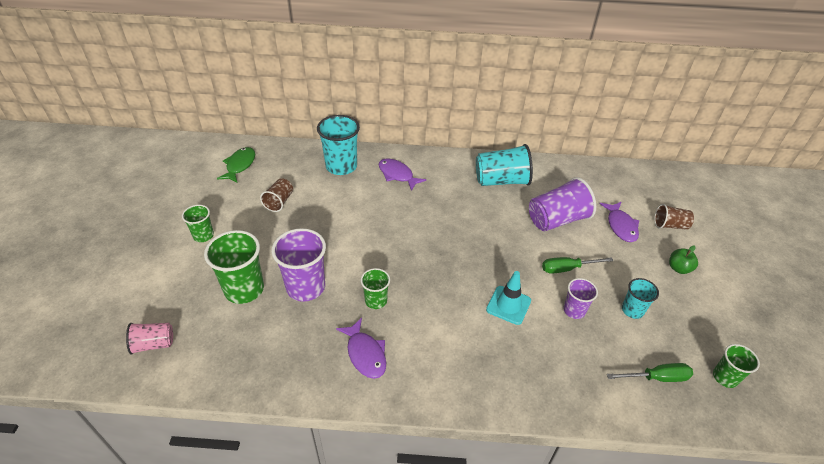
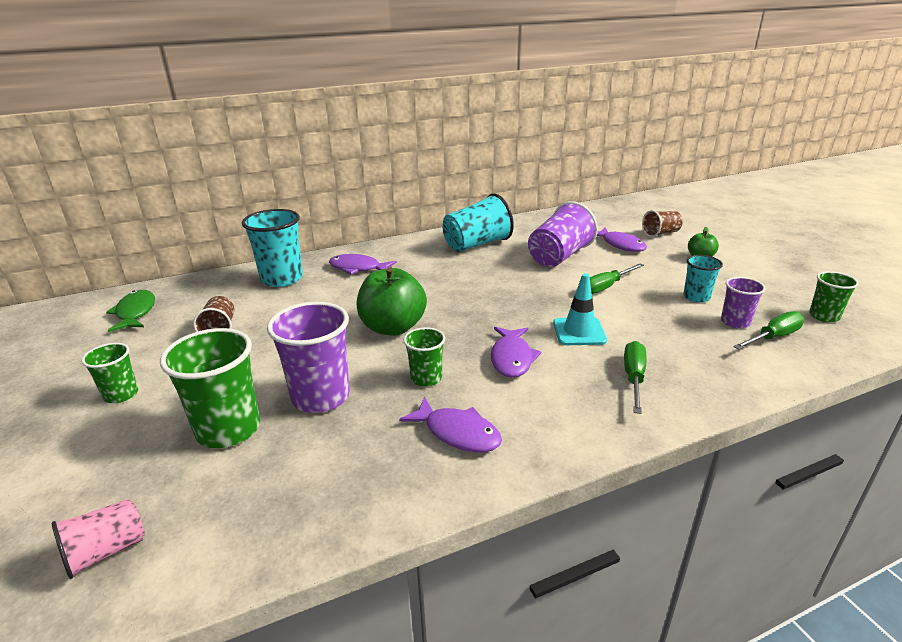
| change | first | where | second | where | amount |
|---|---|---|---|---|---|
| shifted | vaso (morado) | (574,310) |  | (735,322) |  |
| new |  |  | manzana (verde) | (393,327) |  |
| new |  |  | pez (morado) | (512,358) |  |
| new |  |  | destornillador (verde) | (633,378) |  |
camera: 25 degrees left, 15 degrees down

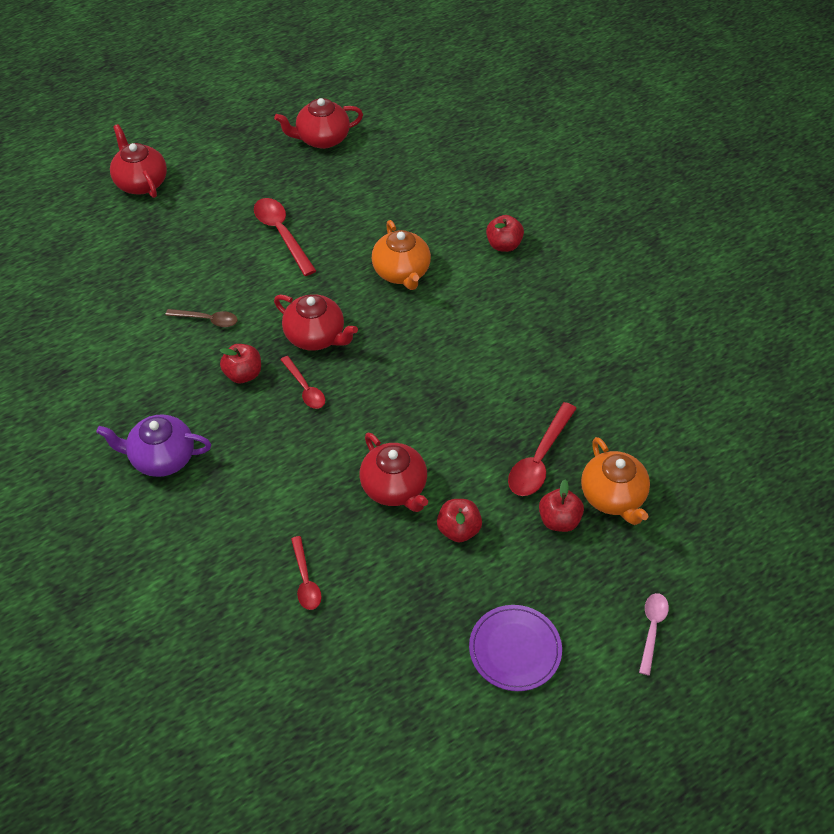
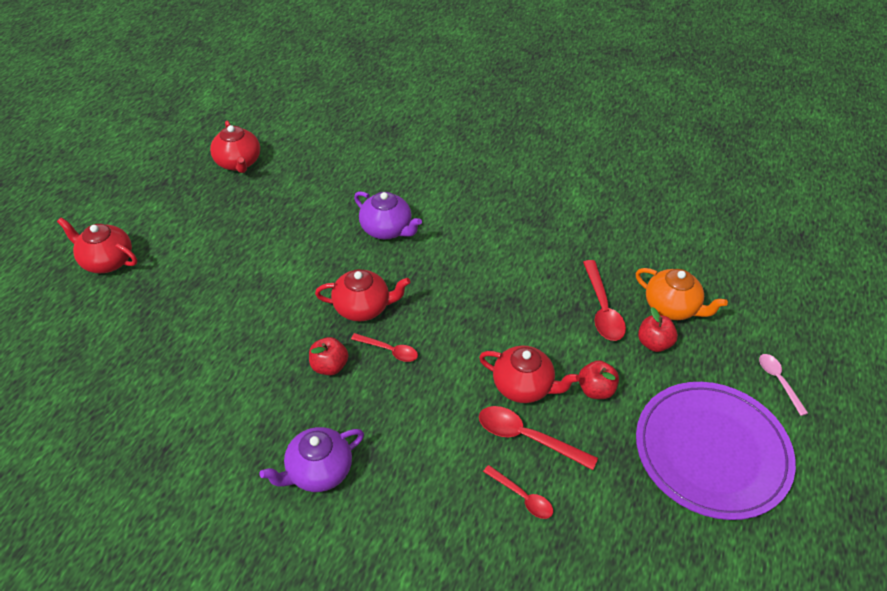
| change | first | where | second | where | amount |
|---|---|---|---|---|---|
| gone | cuchara (marrón) | (207,320) |  |  |  |
| shifted | cuchara (rojo) | (282,234) |  | (527,437) |  |
| rotated | tetera (rojo) | (322,139) |  | (238,163) | 60 degrees counterclockwise |
| repainted | tetera (naranja) | (401,272) | tetera (morado) | (387,229) |  |
| scaled | plato (morado) | (515,649) |  | (712,451) | x1.90 |
| gone | manzana (rojo) | (503,245) |  |  |  |
camera: 35 degrees left, 5 degrees down

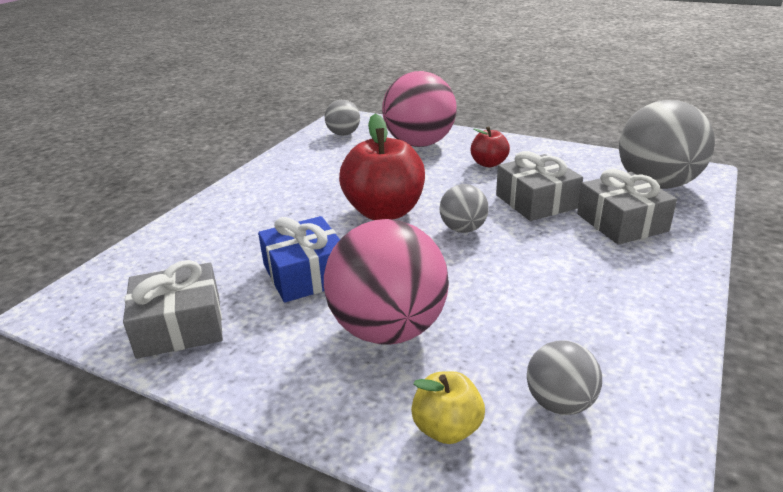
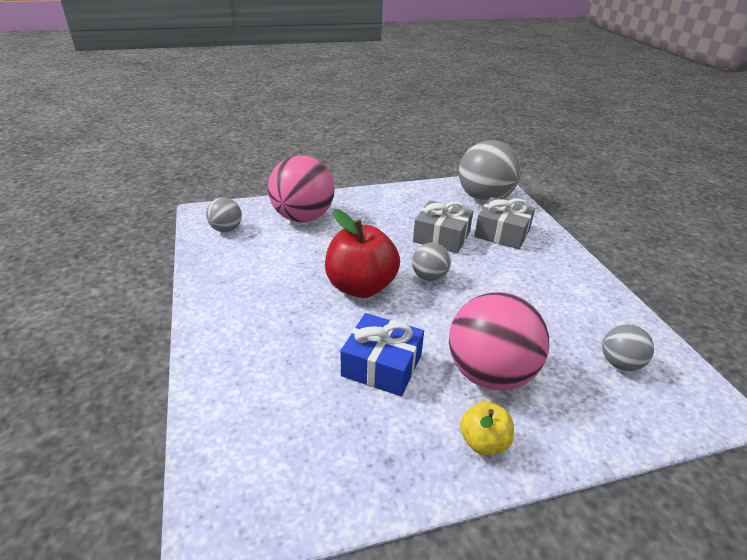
| change | first | where | second | where | amount |
|---|---|---|---|---|---|
| gone | regalo (gris) | (180,326) |  |  |  |
| shifted | manzana (amarillo) | (447,428) |  | (483,442) |  |
| gone | manzana (rojo) | (488,163) |  |  |  |
camera: 45 degrees left, 5 degrees up

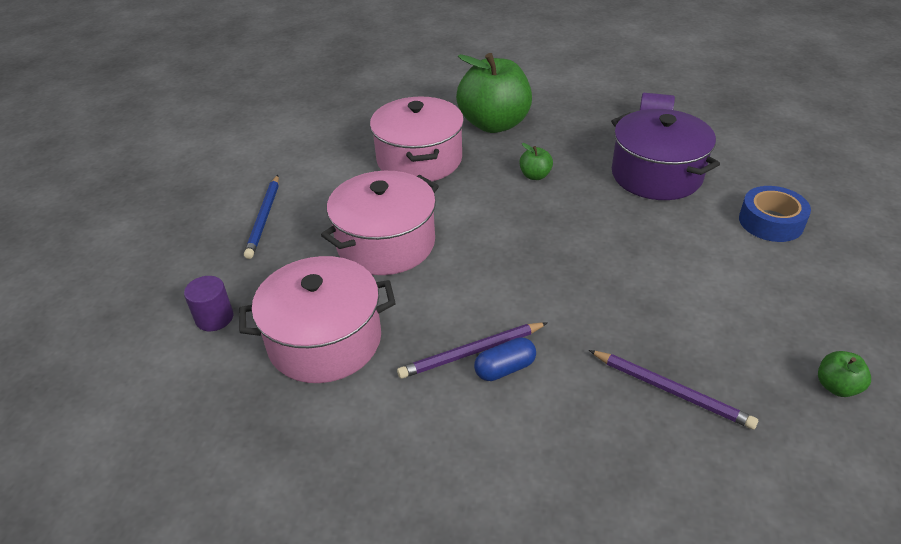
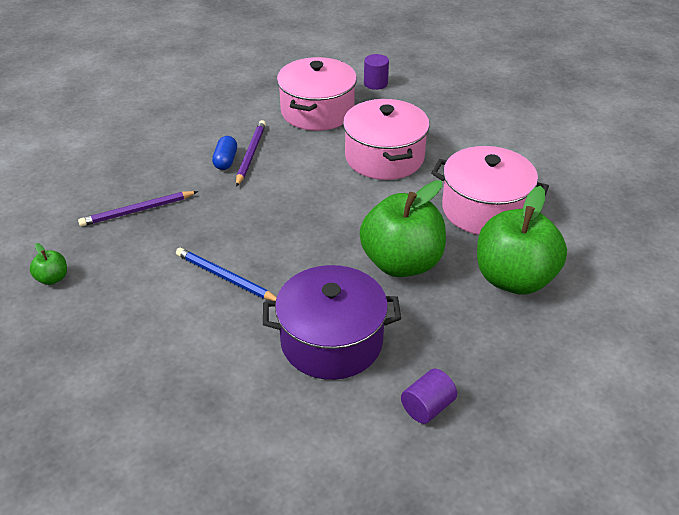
| change | first | where | second | where | amount |
|---|---|---|---|---|---|
| shifted | lápiz (azul) | (264,218) |  | (225,278) |  |
| scaled | manzana (verde) | (535,176) |  | (401,263) | x2.44 |
| gone | cinta adhesiva (azul) | (771,222) |  |  |  |
camera: 120 degrees right, 0 degrees up

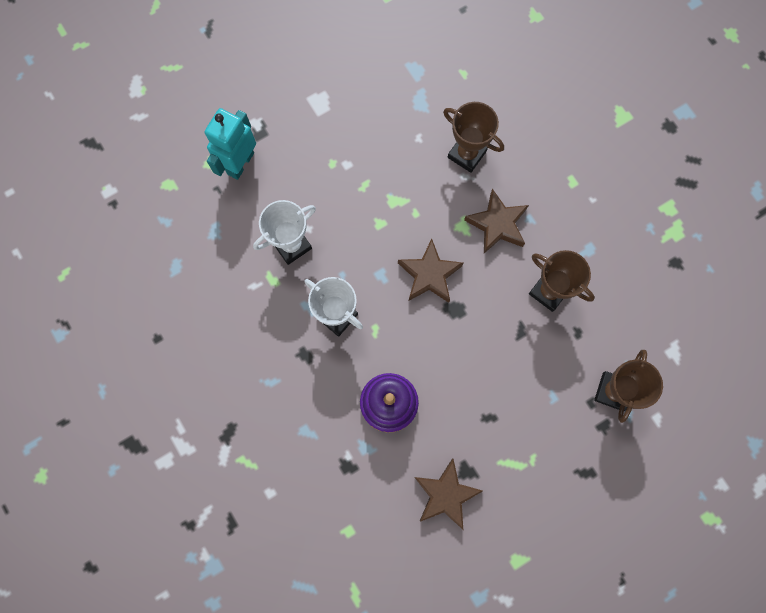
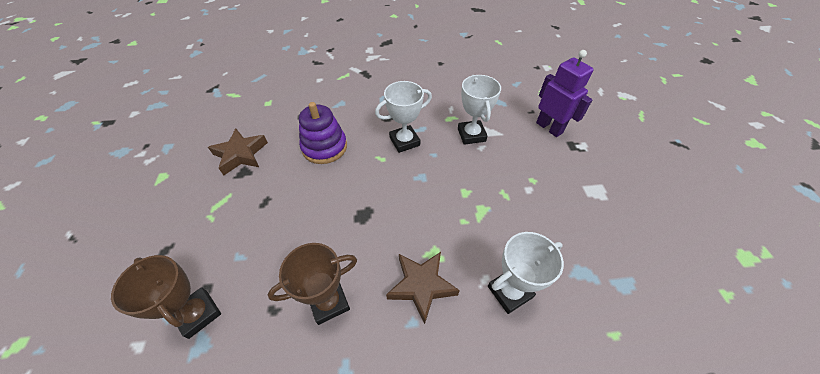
| change | first | where | second | where | amount |
|---|---|---|---|---|---|
| repainted | robot (turquesa) | (240,163) | robot (morado) | (549,128) |  |
| gone | estrella (marrón) | (429,275) |  |  |  |
| repainted | trofeo (marrón) | (467,154) | trofeo (blanco) | (509,292) |  |
camera: 115 degrees right, 25 degrees down

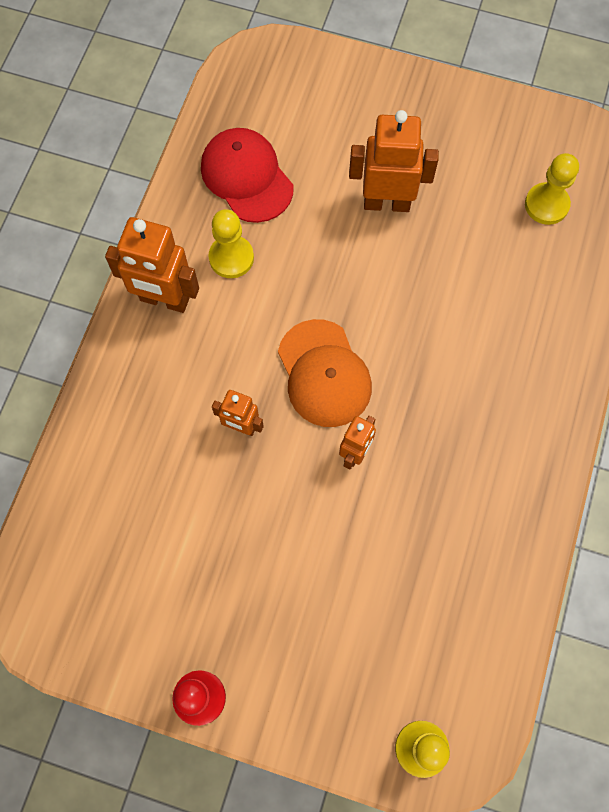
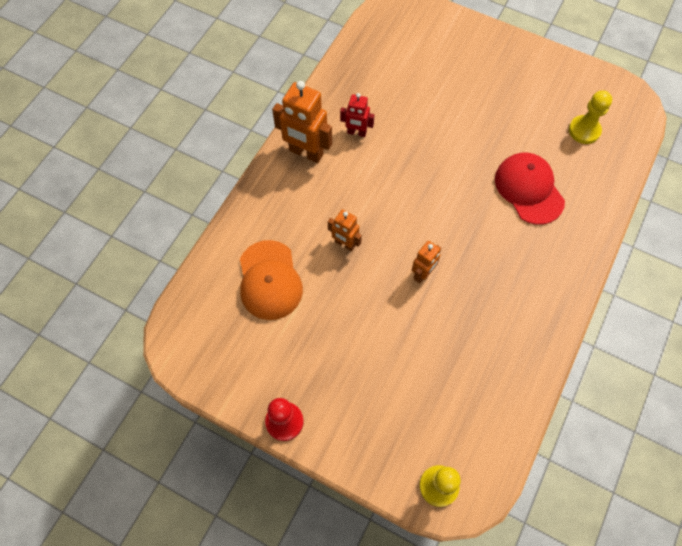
| change | first | where | second | where | amount |
|---|---|---|---|---|---|
| shifted | gorra (rojo) | (246,177) |  | (529,189) |  |
| swapped | peón (amarillo) | (231,258) | robot (rojo) | (356,132) |  |
| shifted | gorra (naranja) | (324,373) |  | (269,280) |  |
| gone | robot (naranja) | (386,203) |  |  |  |
camera: 10 degrees right, 5 degrees down

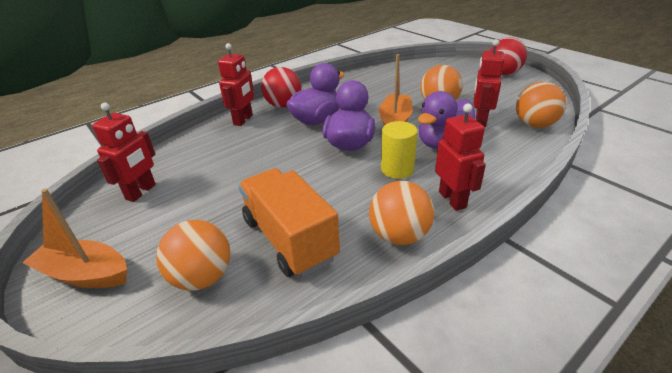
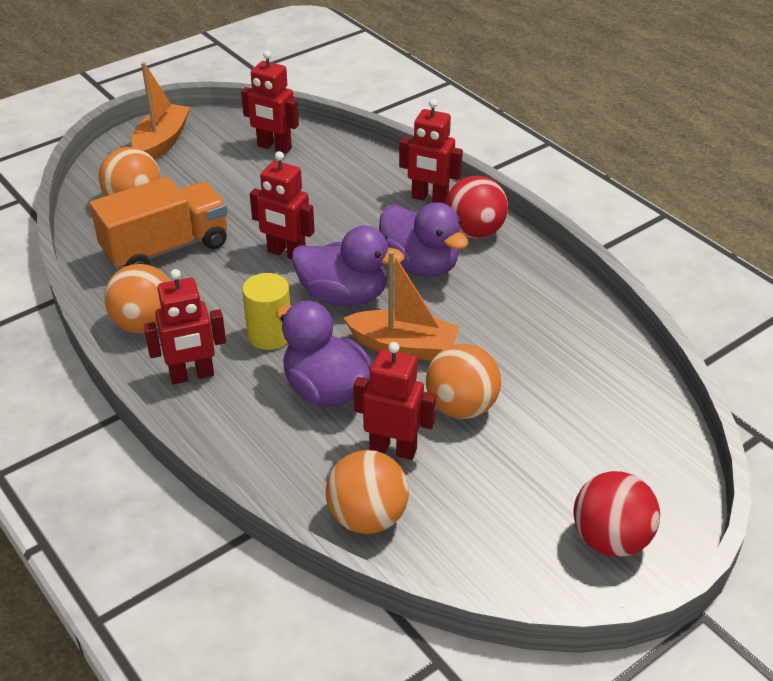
| change | first | where | second | where | amount |
|---|---|---|---|---|---|
| new |  |  | robot (rojo) | (286,253) |  |
camera: 90 degrees right, 5 degrees up

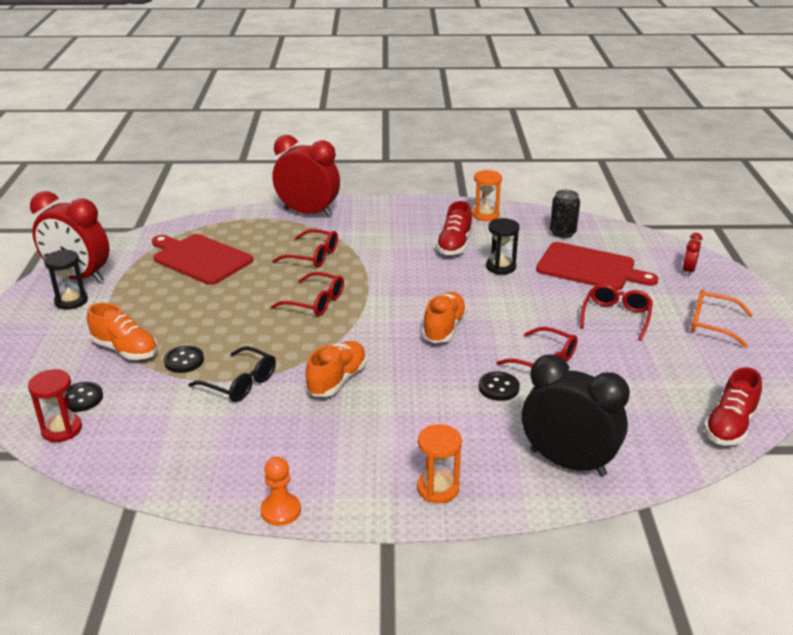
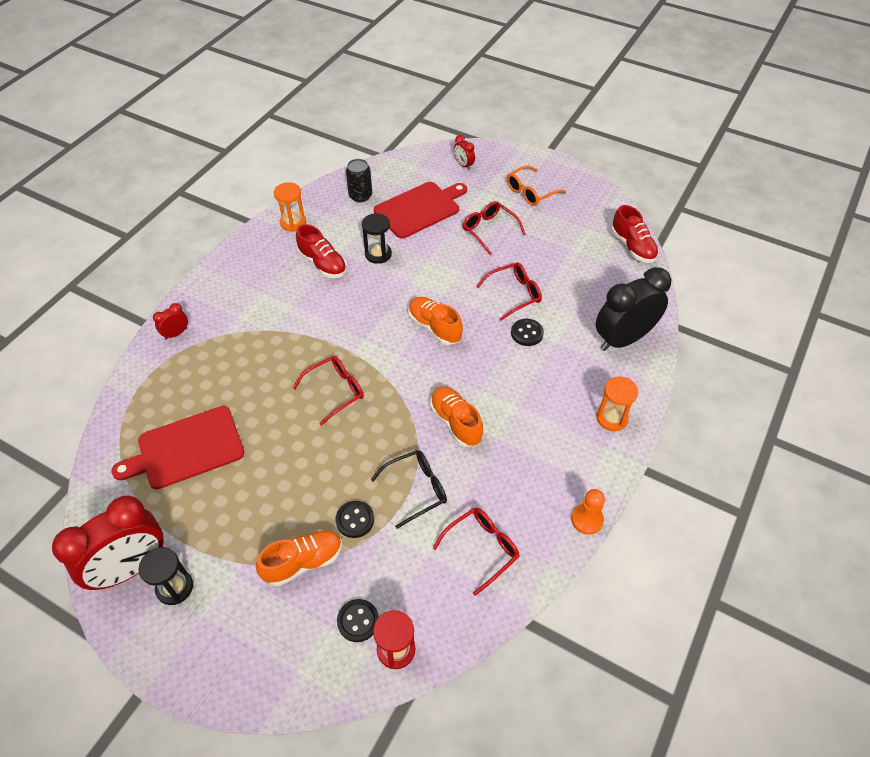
| change | first | where | second | where | amount |
|---|---|---|---|---|---|
| scaled | despertador (rojo) | (308,213) |  | (176,333) | x0.43 |
| shifted | gafas (rojo) | (313,256) |  | (482,549) |  |
camera: 60 degrees left, 20 degrees up

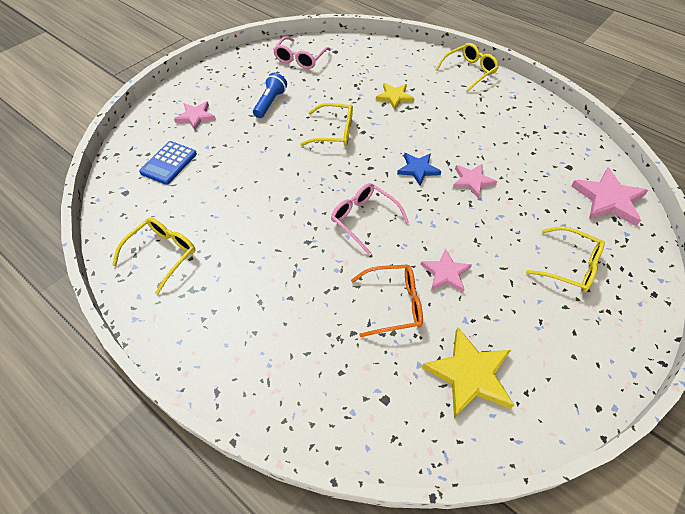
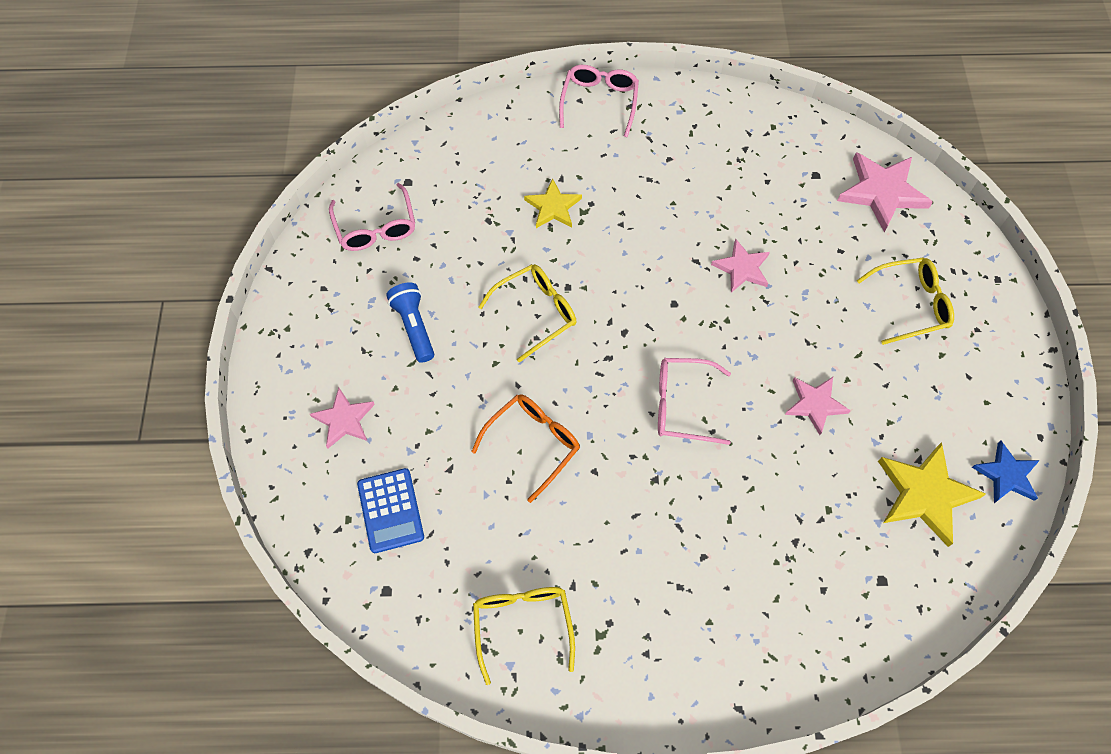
| change | first | where | second | where | amount |
|---|---|---|---|---|---|
| shifted | gafas (naranja) | (393,304) |  | (533,444) |  |
| shifted | estrella (azul) | (418,169) |  | (1006,475) |  |
| repainted | gafas (amarillo) | (469,71) | gafas (rosa) | (599,102) |  |
camera: 40 degrees left, 10 degrees up

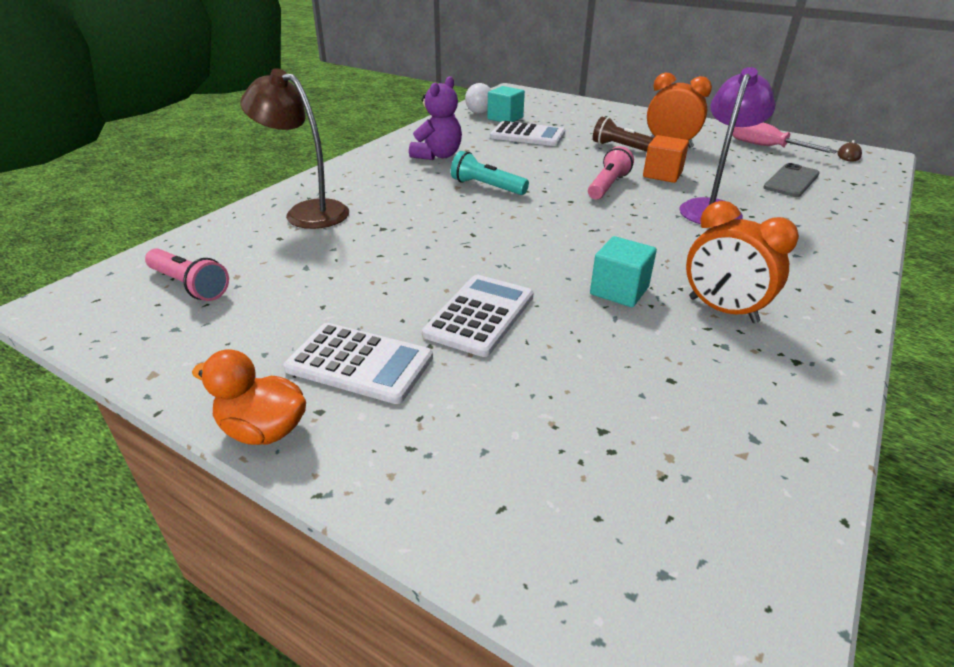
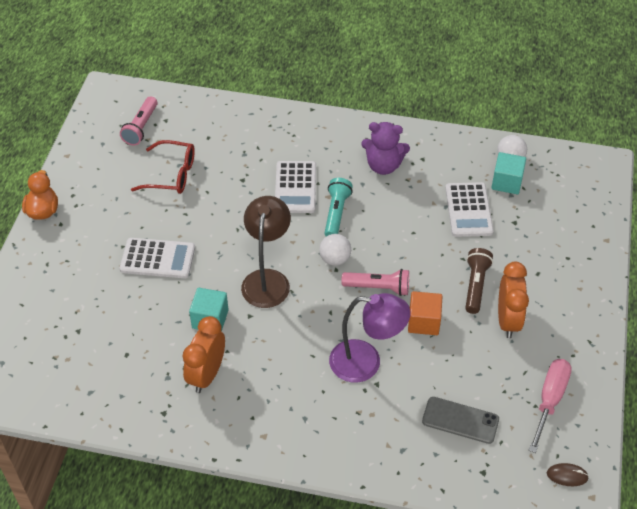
| change | first | where | second | where | amount |
|---|---|---|---|---|---|
| shifted | lámpara (marrón) | (307,212) |  | (267,279) |  |
| shifted | calculadora (blanco) | (360,363) |  | (295,187) |  |
| new |  |  | gafas (rojo) | (172,175) |  |
| new |  |  | pelota (blanco) | (335,259) |  |
camera: 70 degrees right, 15 degrees up

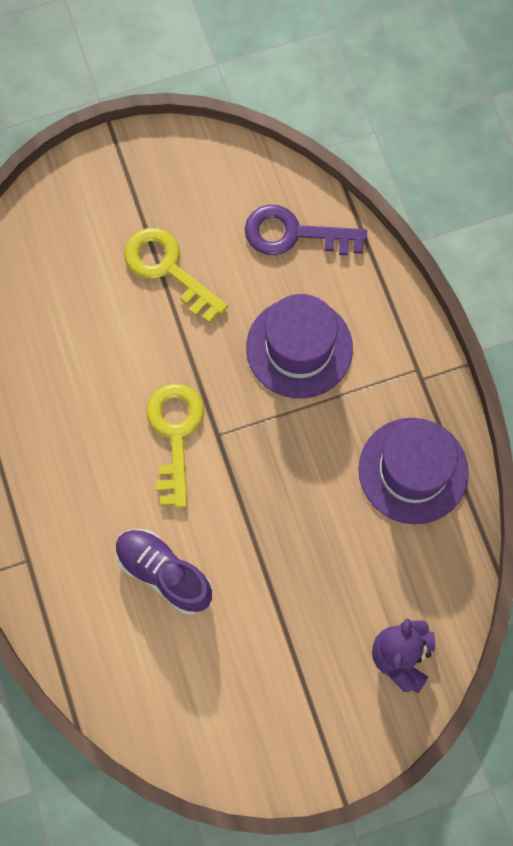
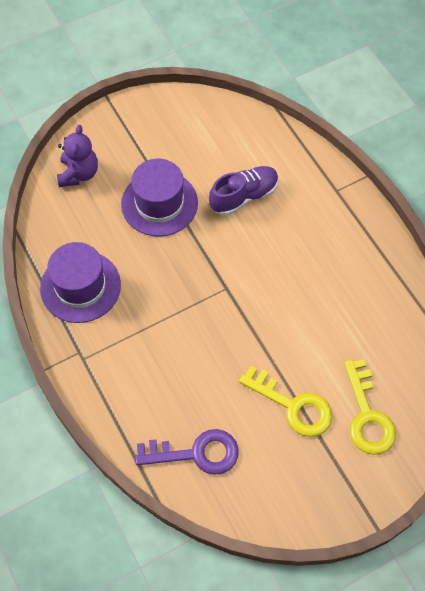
| change | first | where | second | where | amount |
|---|---|---|---|---|---|
| rotated | zapato (morado) | (164,573) |  | (244,196) | 60 degrees counterclockwise |
| shifted | llave (amarillo) | (175,434) |  | (367,415) |  |
| shifted | sombrero (morado) | (299,348) |  | (159,203) |  |
camera: 170 degrees right, 10 degrees down

